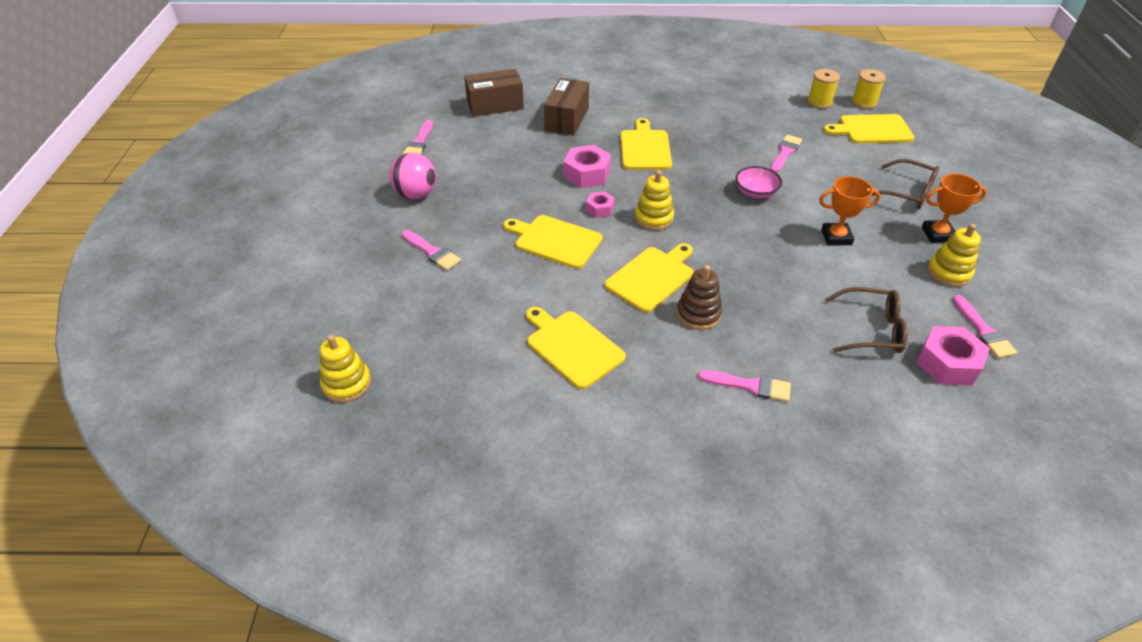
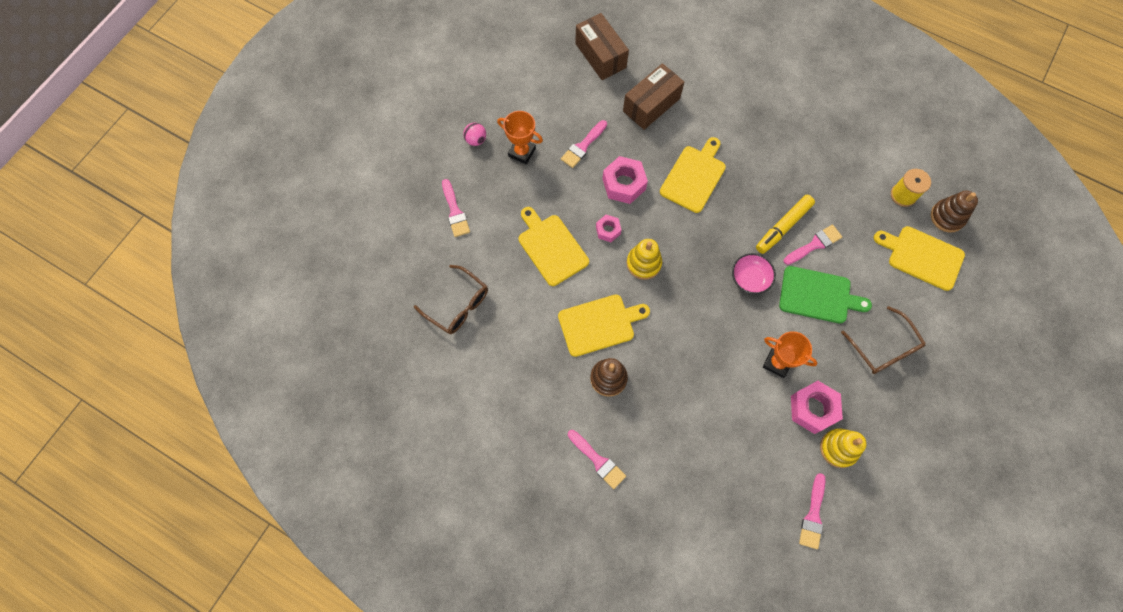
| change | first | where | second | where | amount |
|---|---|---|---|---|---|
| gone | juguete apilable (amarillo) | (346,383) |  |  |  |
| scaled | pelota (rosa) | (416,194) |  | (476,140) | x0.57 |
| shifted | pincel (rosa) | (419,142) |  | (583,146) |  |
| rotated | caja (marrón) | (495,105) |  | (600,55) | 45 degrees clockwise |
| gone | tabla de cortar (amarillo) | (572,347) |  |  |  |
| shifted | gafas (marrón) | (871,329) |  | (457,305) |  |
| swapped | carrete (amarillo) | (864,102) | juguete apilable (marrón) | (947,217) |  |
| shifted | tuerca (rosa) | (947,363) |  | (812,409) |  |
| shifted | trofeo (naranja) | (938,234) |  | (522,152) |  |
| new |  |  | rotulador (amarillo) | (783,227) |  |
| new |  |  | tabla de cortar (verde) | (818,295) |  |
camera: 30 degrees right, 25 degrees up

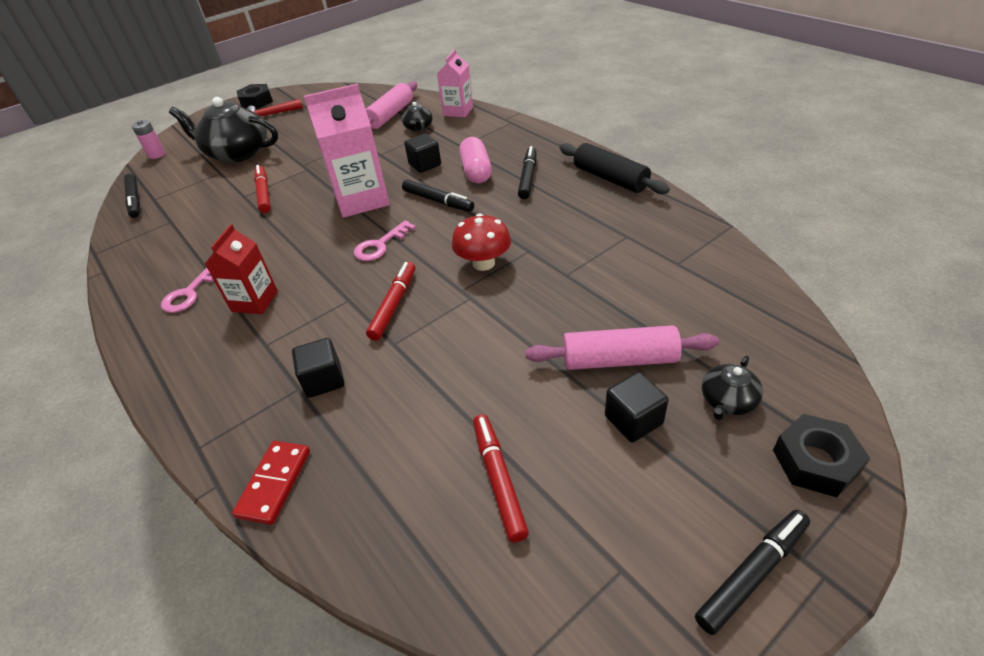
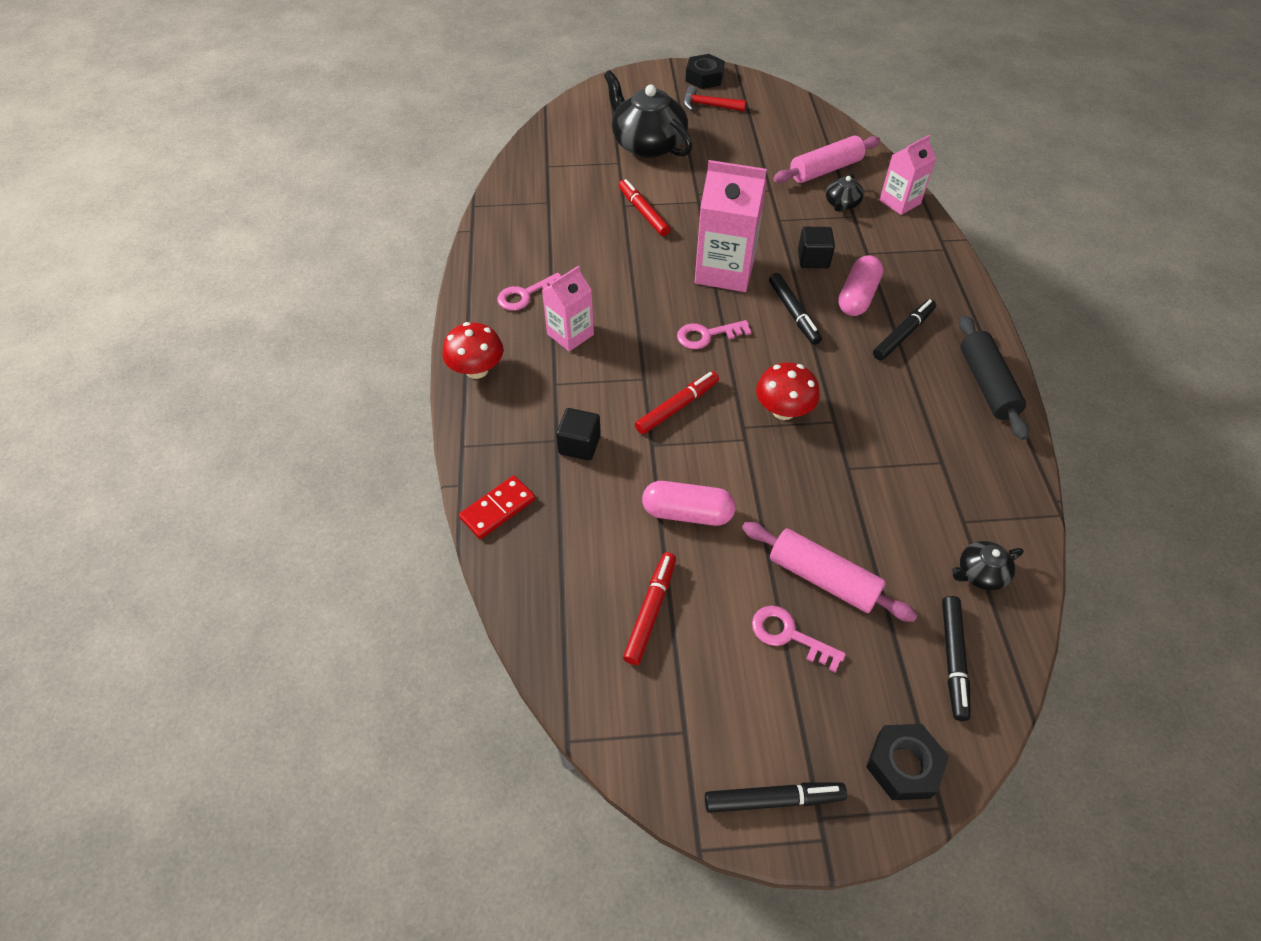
| change | first | where | second | where | amount |
|---|---|---|---|---|---|
| shifted | rotulador (negro) | (135,200) |  | (953,660) |  |
| gone | pila (rosa) | (157,155) |  |  |  |
| repainted | cartón de leche (rojo) | (255,301) | cartón de leche (rosa) | (570,334) |  |
| rotated | rotulador (rojo) | (264,193) |  | (643,212) | 45 degrees counterclockwise |
| swapped | cubo (negro) | (633,420) | llave (rosa) | (789,635) |  |
| shifted | tetera (negro) | (727,401) |  | (980,573) |  |
| new |  |  | seta (rojo) | (477,370) |  |
| new |  |  | cápsula (rosa) | (687,513) |  |
camera: 30 degrees right, 10 degrees up

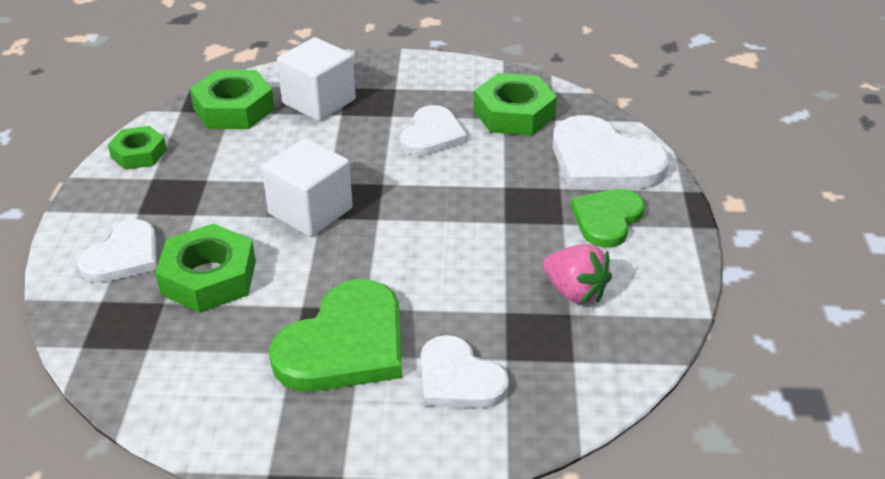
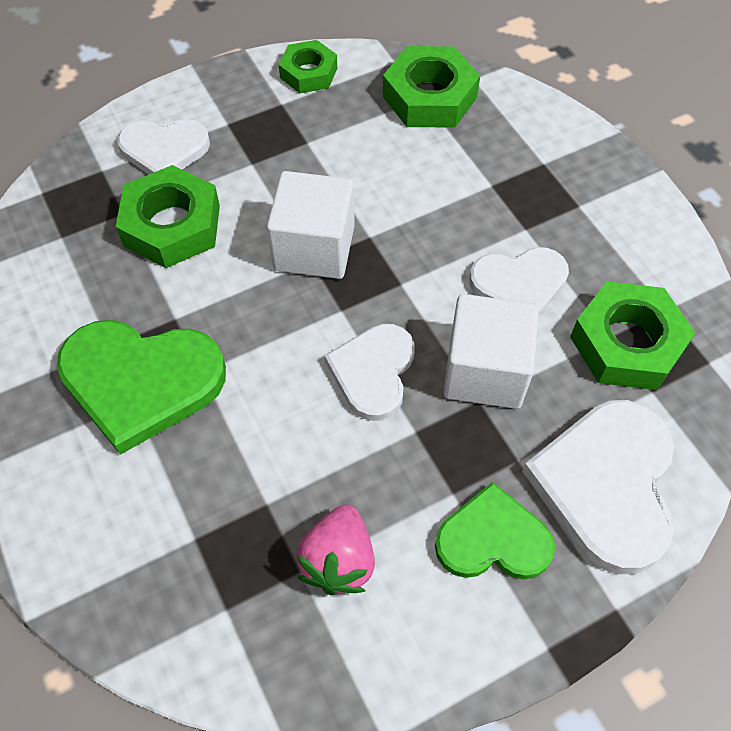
| change | first | where | second | where | amount |
|---|---|---|---|---|---|
| shifted | cubo (blanco) | (319,102) |  | (485,371) |  |
| shifted | corazón (blanco) | (458,378) |  | (373,372) |  |
camera: 60 degrees right, 20 degrees up

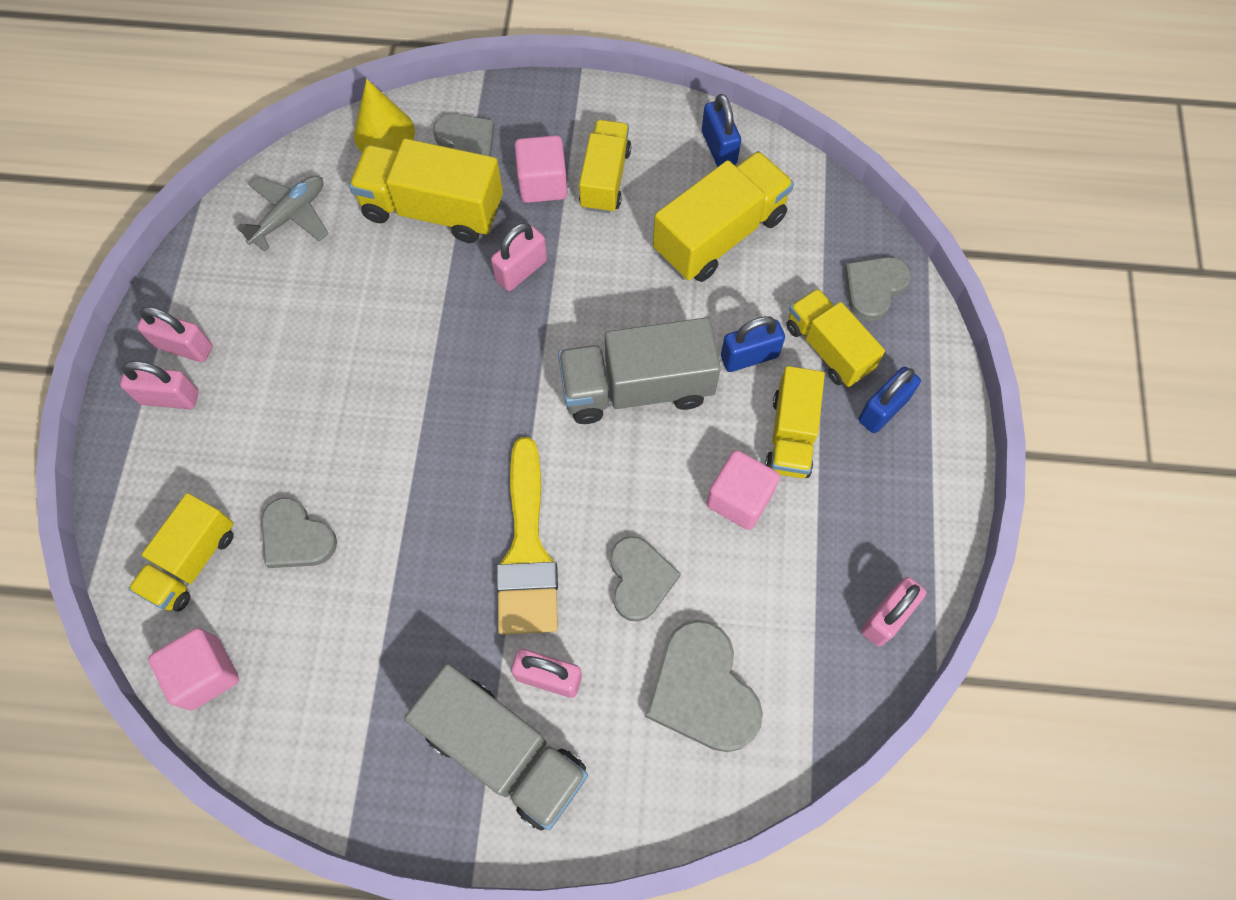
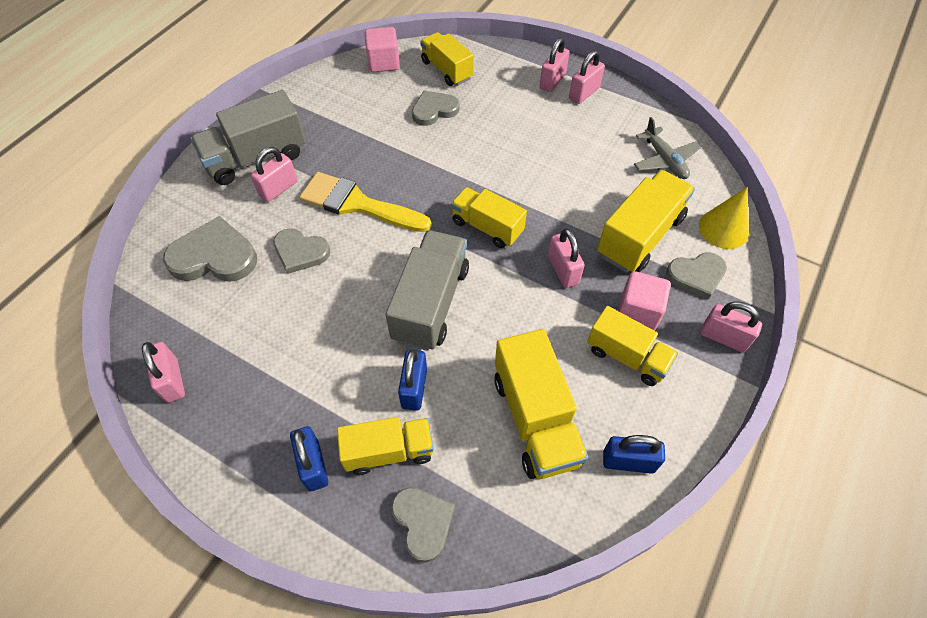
| change | first | where | second | where | amount |
|---|---|---|---|---|---|
| gone | cubo (rosa) | (739,499) |  |  |  |
| shifted | camión (amarillo) | (791,435) |  | (487,227) |  |
| new |  |  | candado (rosa) | (723,337) |  |
camera: 115 degrees right, 10 degrees down

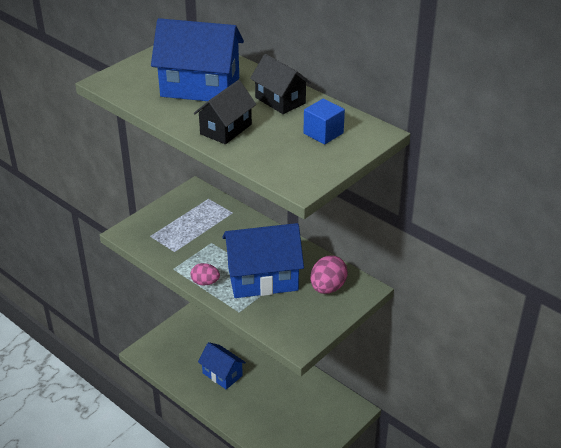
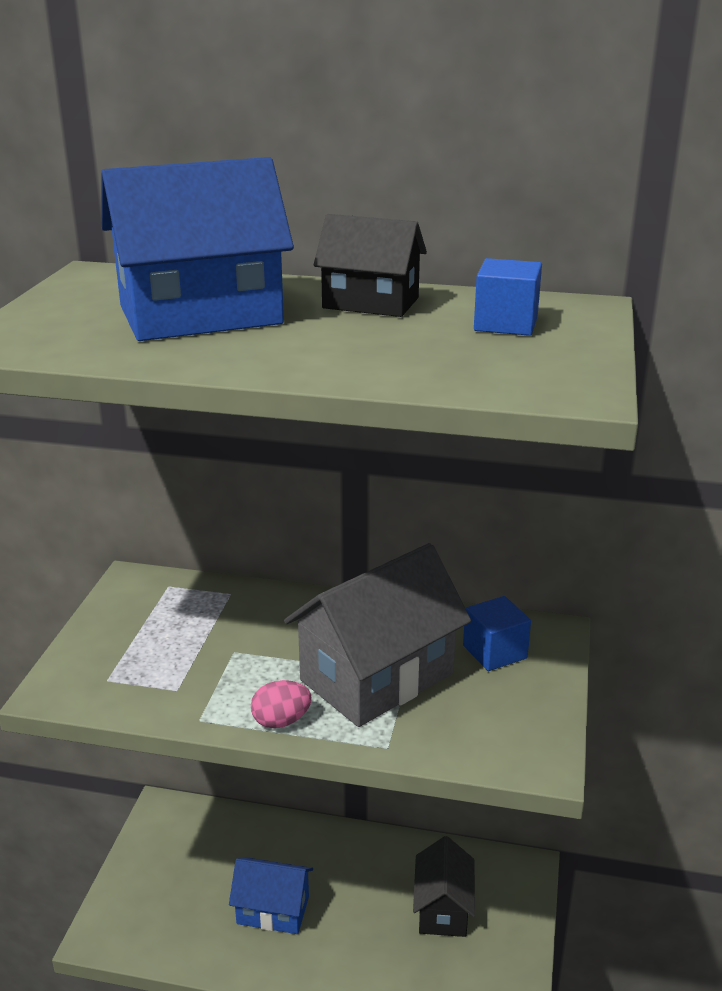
| change | first | where | second | where | amount |
|---|---|---|---|---|---|
| shifted | casa (negro) | (226,129) |  | (443,908) |  |
| repainted | casa (azul) | (262,278) | casa (gris) | (377,677) |  |
| swapped | huevo (rosa) | (327,288) | cubo (azul) | (494,652) |  |
camera: 30 degrees left, 10 degrees down

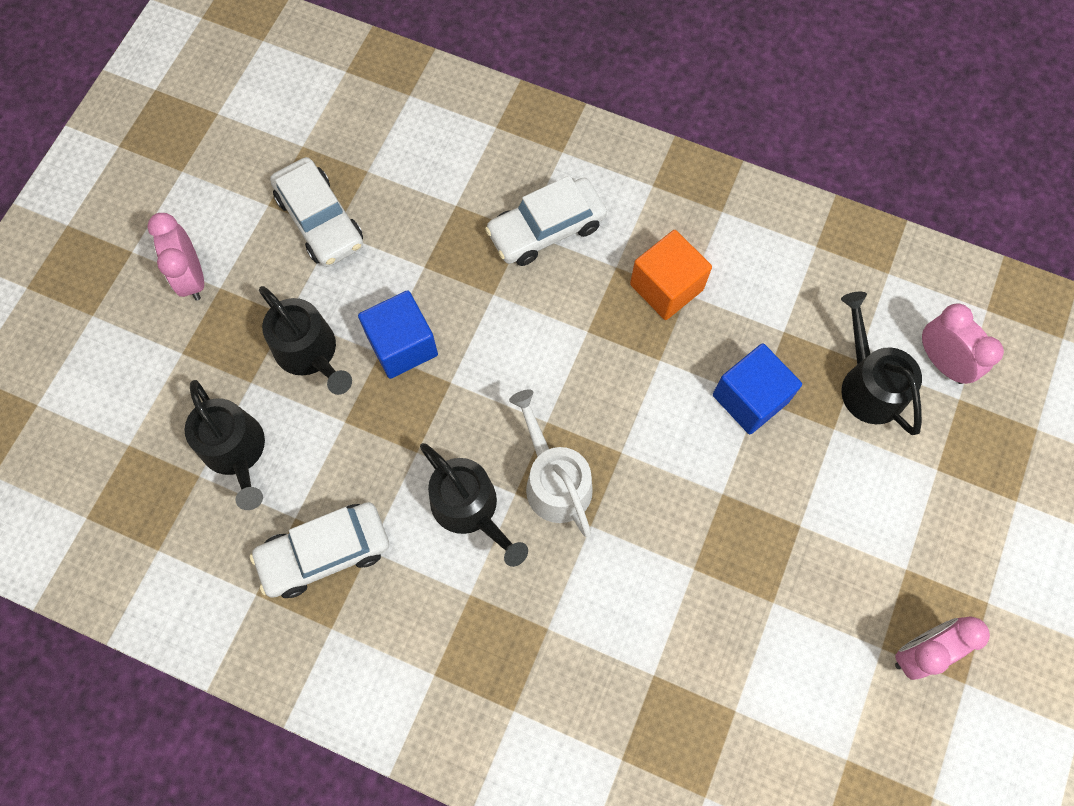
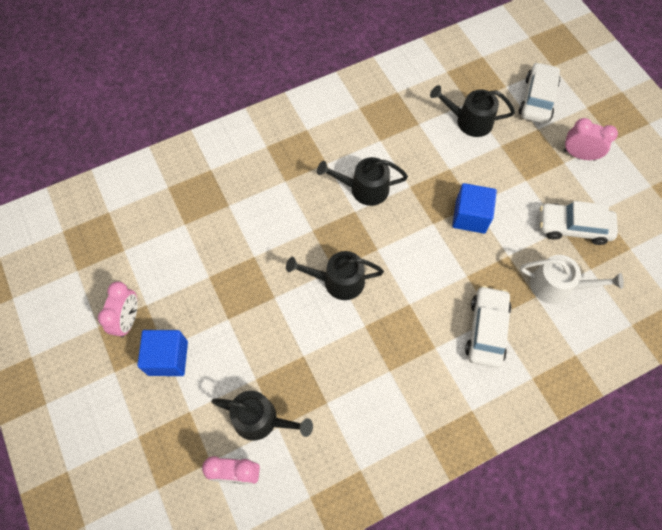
| change | first | where | second | where | amount |
|---|---|---|---|---|---|
| shifted | coche (blanco) | (324,553) |  | (537,99) |  |
| shifted | regadera (negro) | (310,352) |  | (338,281) |  |
| shifted | regadera (blanco) | (554,481) |  | (556,286) |  |
| gone | cubo (naranja) | (666,287) |  |  |  |
| shifted | cubo (azul) | (750,398) |  | (168,358) |  |
camera: 130 degrees right, 5 degrees down

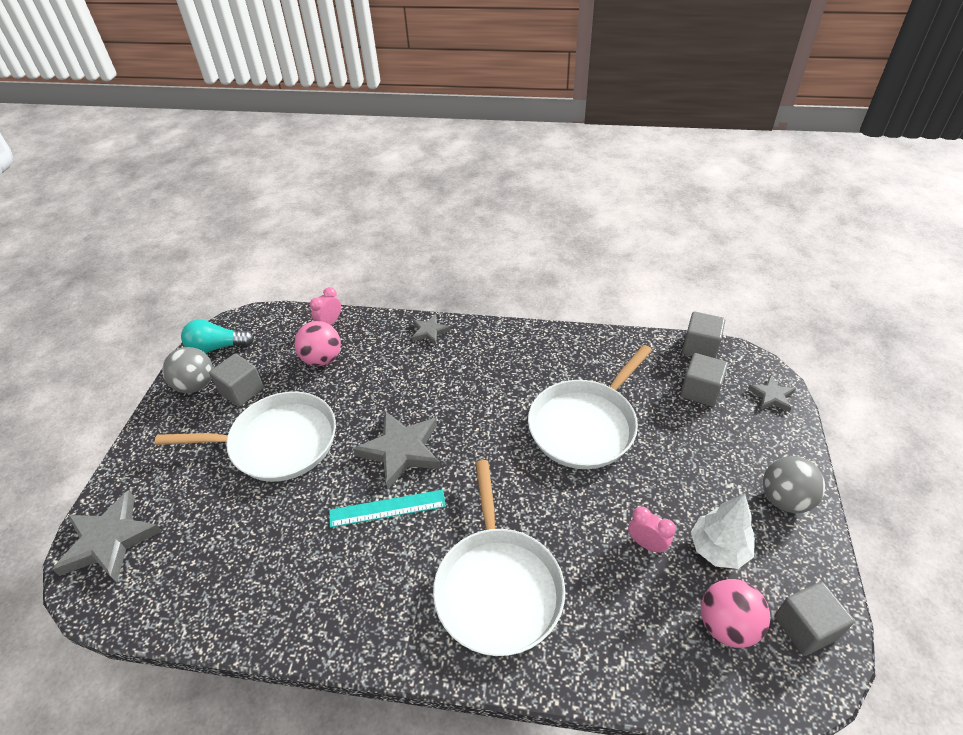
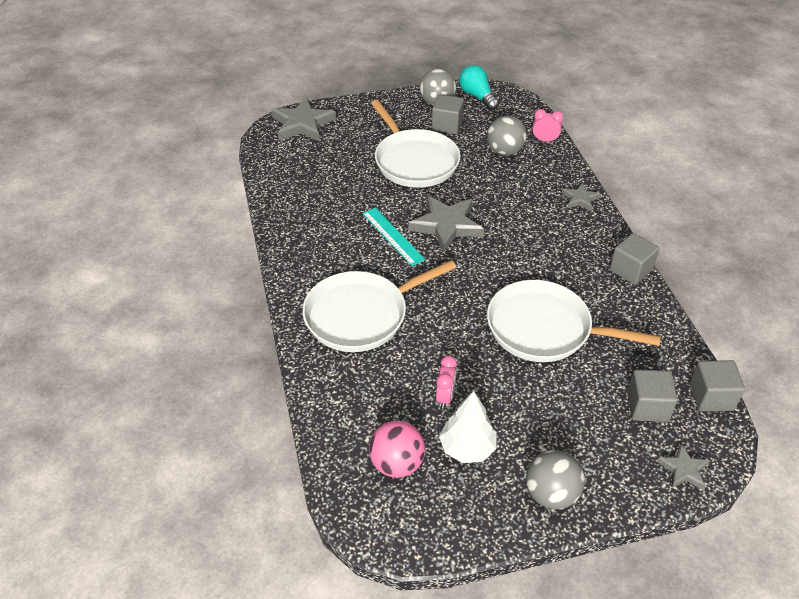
| change | first | where | second | where | amount |
|---|---|---|---|---|---|
| repainted | pelota (rosa) | (322,359) | pelota (gris) | (505,151) |  |
| shifted | cubo (gris) | (805,627) |  | (630,270) |  |
camera: 65 degrees right, 0 degrees up

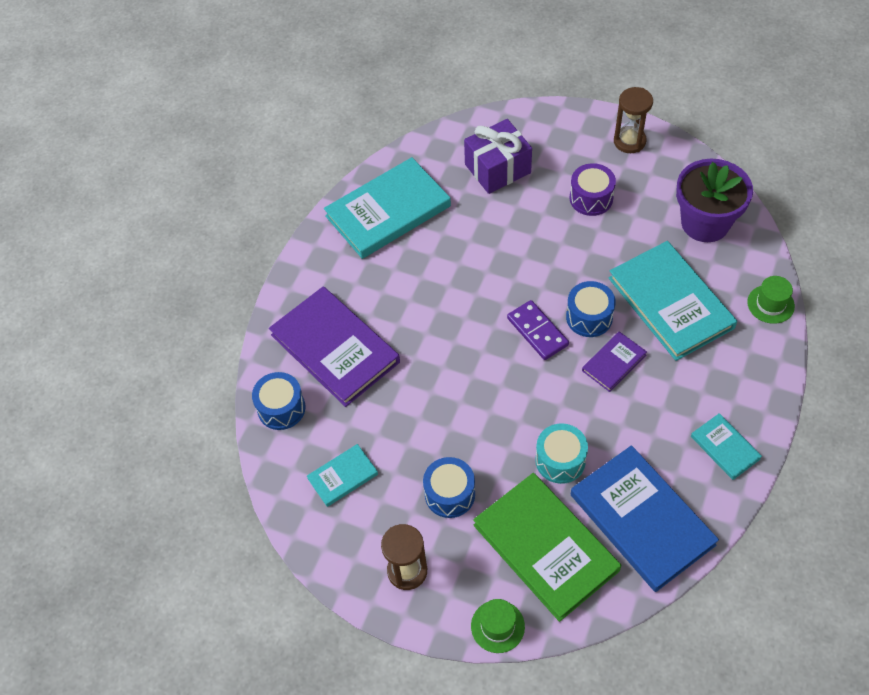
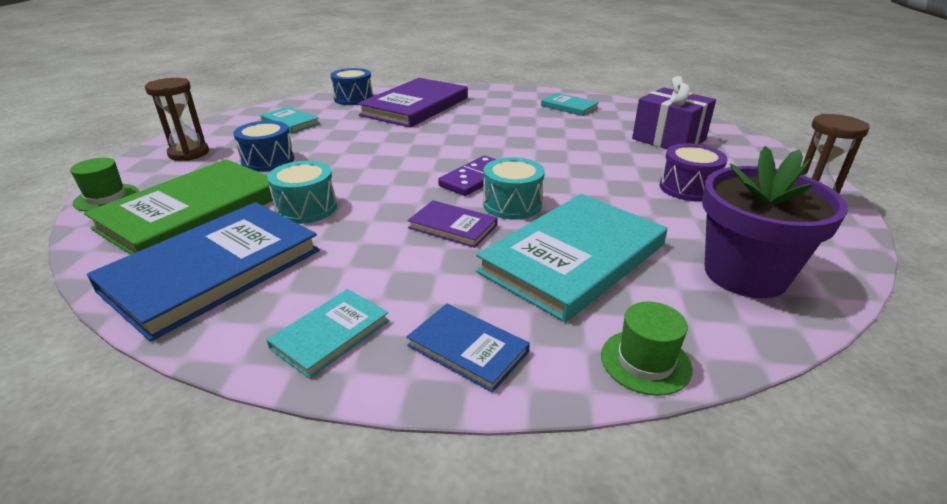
| change | first | where | second | where | amount |
|---|---|---|---|---|---|
| scaled | libro (turquesa) | (388,211) |  | (569,107) | x0.49 |
| repainted | tambor (azul) | (589,317) | tambor (turquesa) | (512,204) |  |
| new |  |  | libro (azul) | (467,349) |  |
camera: 70 degrees right, 25 degrees down

